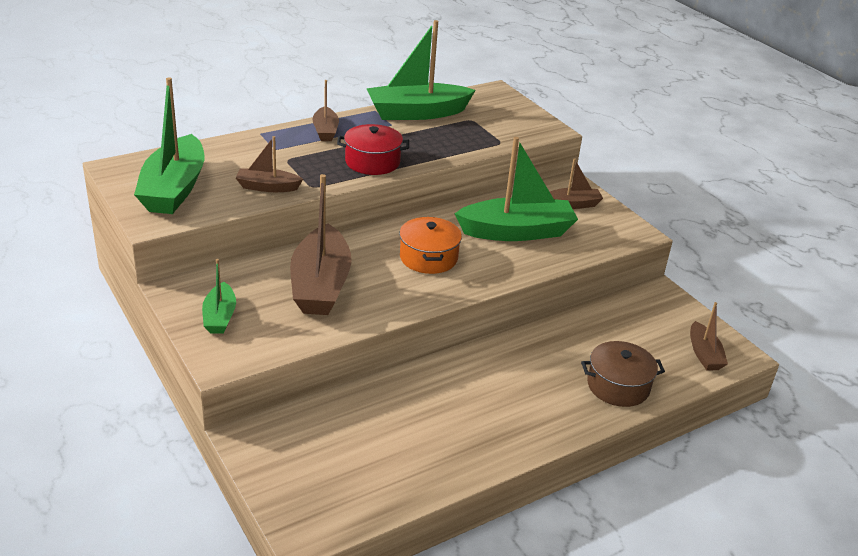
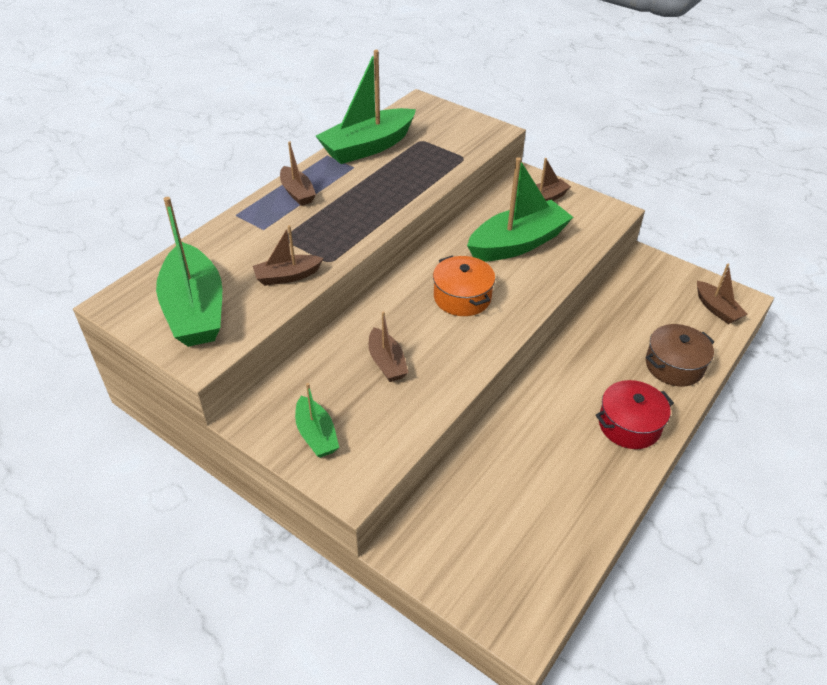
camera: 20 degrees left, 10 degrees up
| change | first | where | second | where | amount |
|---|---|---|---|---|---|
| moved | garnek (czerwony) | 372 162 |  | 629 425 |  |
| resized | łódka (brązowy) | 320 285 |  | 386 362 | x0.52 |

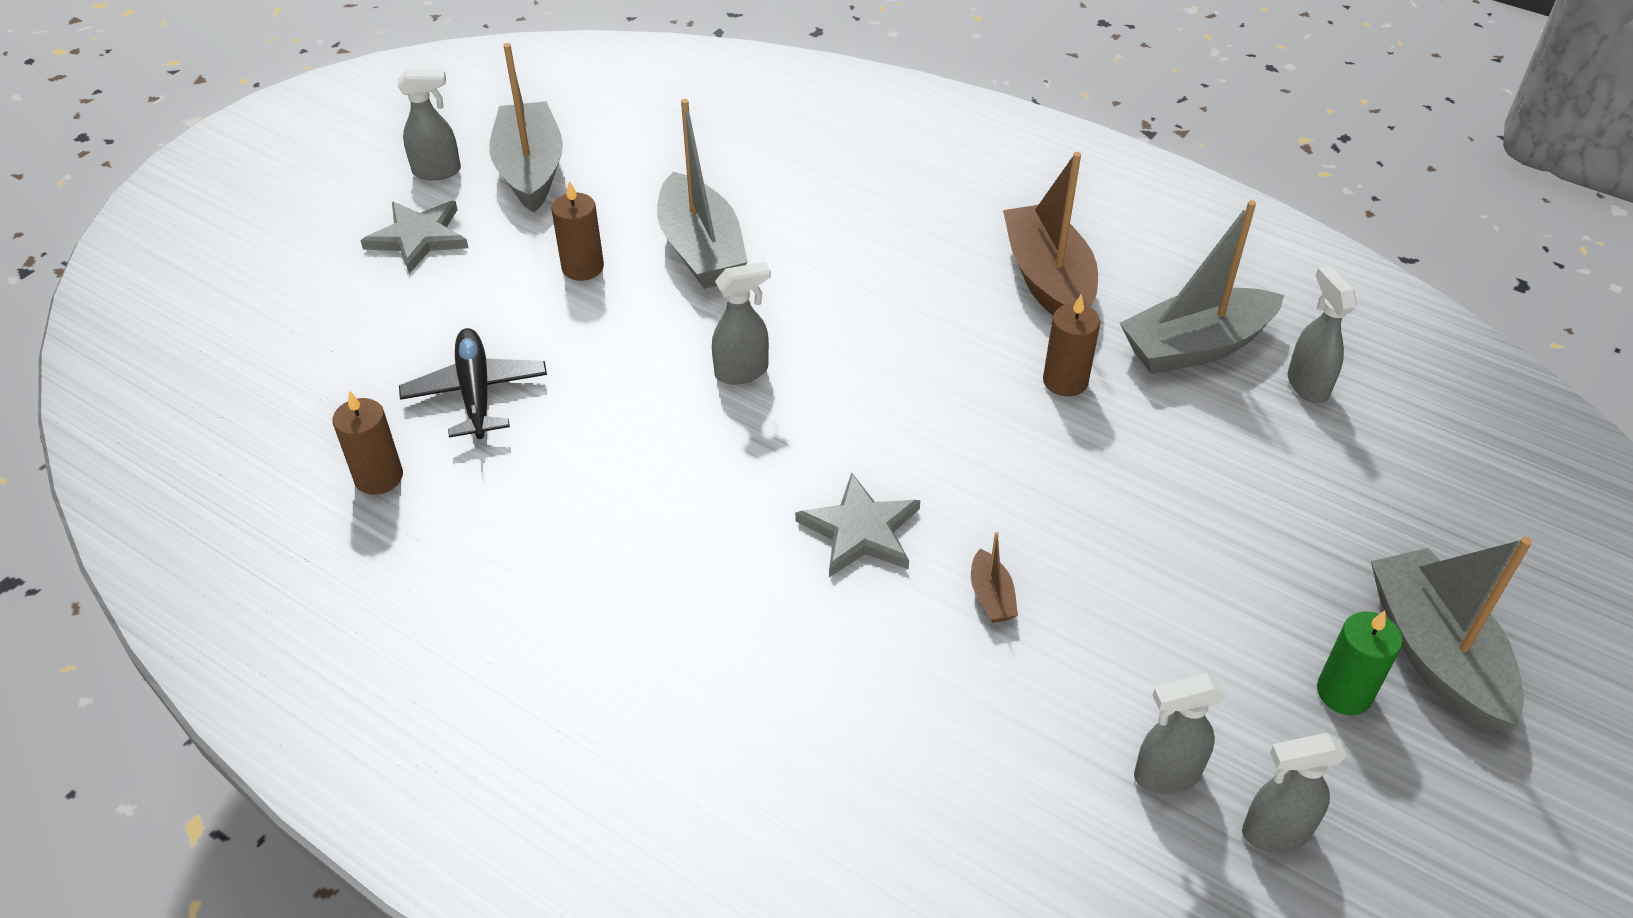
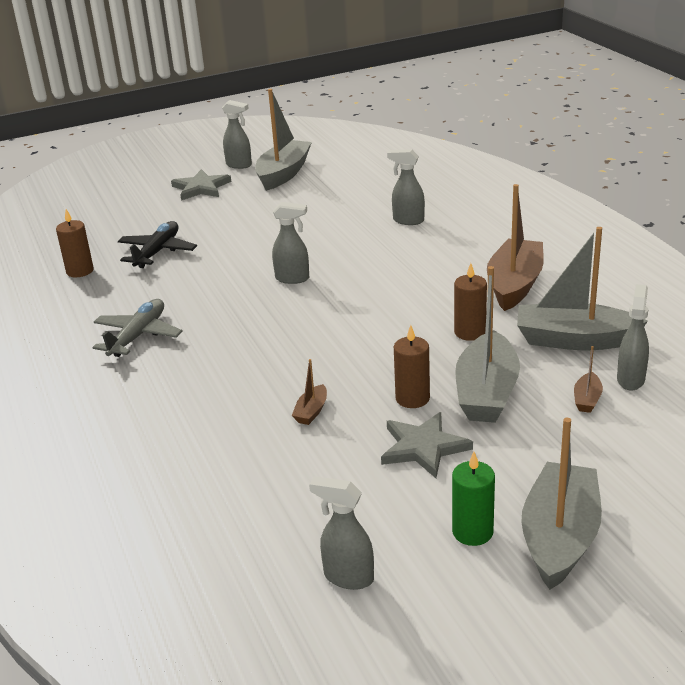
camera: 35 degrees right, 15 degrees down
| change | first | where | second | where | amount |
|---|---|---|---|---|---|
| moved | łódka (szary) | 701 249 |  | 486 392 |  |
| moved | świeca (brązowy) | 583 267 |  | 412 398 |  |
| moved | gwiazda (szary) | 860 530 |  | 423 447 |  |
| moved | spryskiwacz (szary) | 1166 775 |  | 408 221 |  |
| added |  |  | samolot (szary) | 138 336 |  |
| added |  |  | łódka (brązowy) | 587 399 |  |

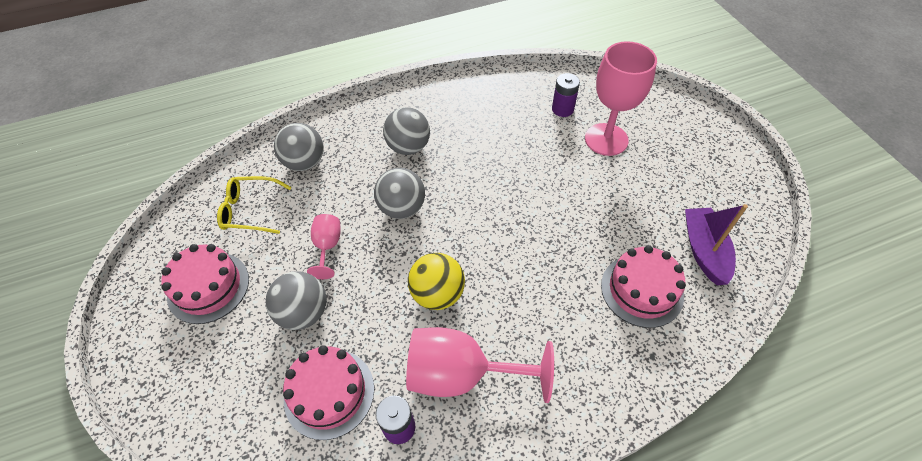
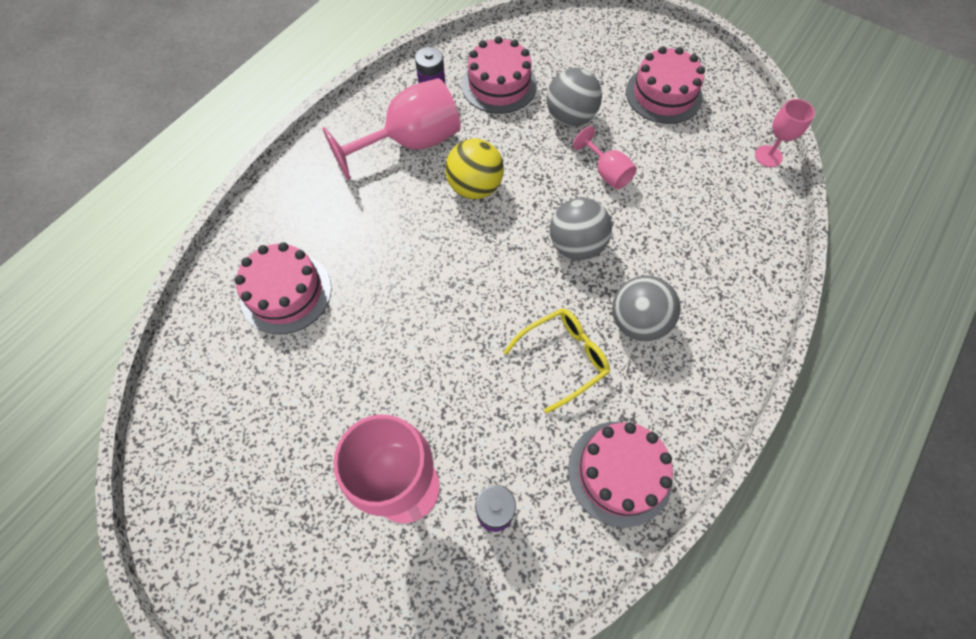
camera: 145 degrees right, 10 degrees up
| change | first | where | second | where | amount |
|---|---|---|---|---|---|
| removed | piłka (szary) | 305 163 |  |  |  |
| moved | okulary (żółty) | 250 210 |  | 564 358 |  |
| removed | łódka (fioletowy) | 704 251 |  |  |  |
| added |  |  | kielich (różowy) | 768 156 |  |
| added |  |  | tort (różowy) | 619 472 |  |

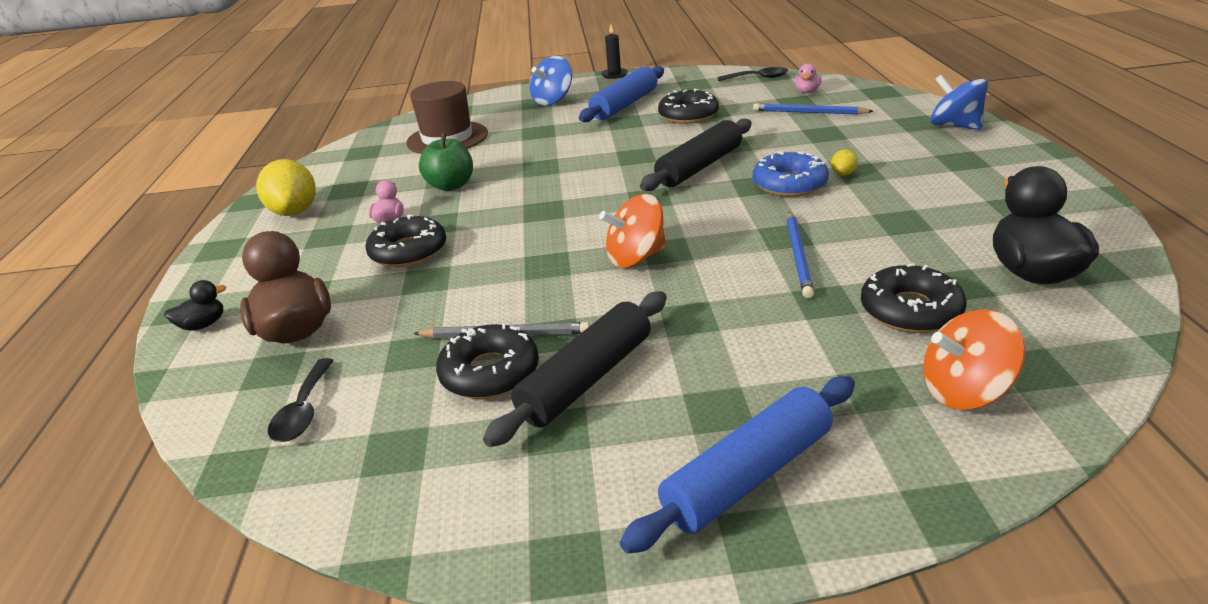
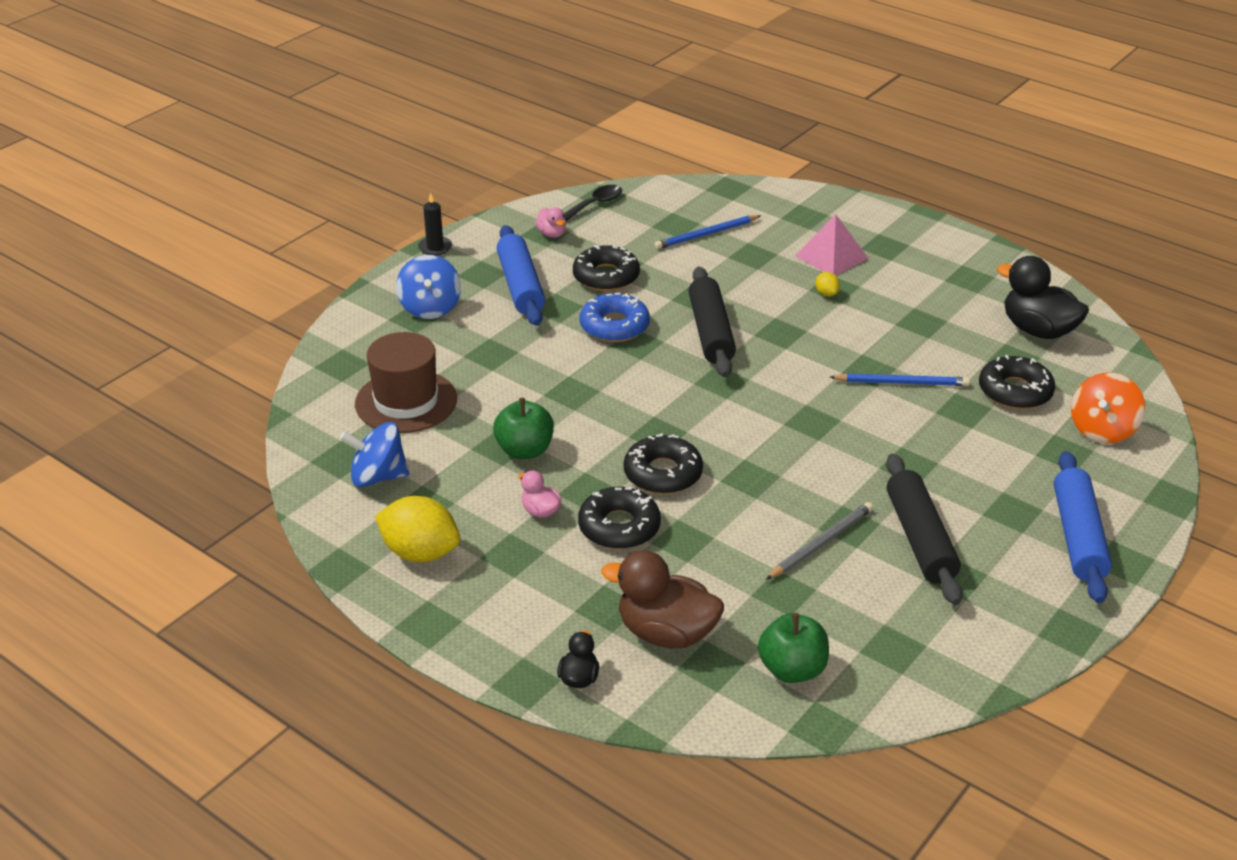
camera: 50 degrees left, 5 degrees up
| change | first | where | second | where | amount |
|---|---|---|---|---|---|
| moved | kaczka (różowy) | 807 92 |  | 552 234 |  |
| moved | bączek (niebieski) | 954 126 |  | 378 477 |  |
| moved | donut (niebieski) | 789 184 |  | 614 326 |  |
| removed | bączek (pomarańczowy) | 636 257 |  |  |  |
| turned | ołówek (niebieski) | 798 256 |  | 902 383 | 45 degrees counterclockwise |
| moved | donut (czarny) | 490 372 |  | 663 473 |  |
| replaced | łyżka (czarny) | 304 410 | jabłko (zielony) | 792 669 |  |
| added |  |  | piramida (różowy) | 831 257 |  |

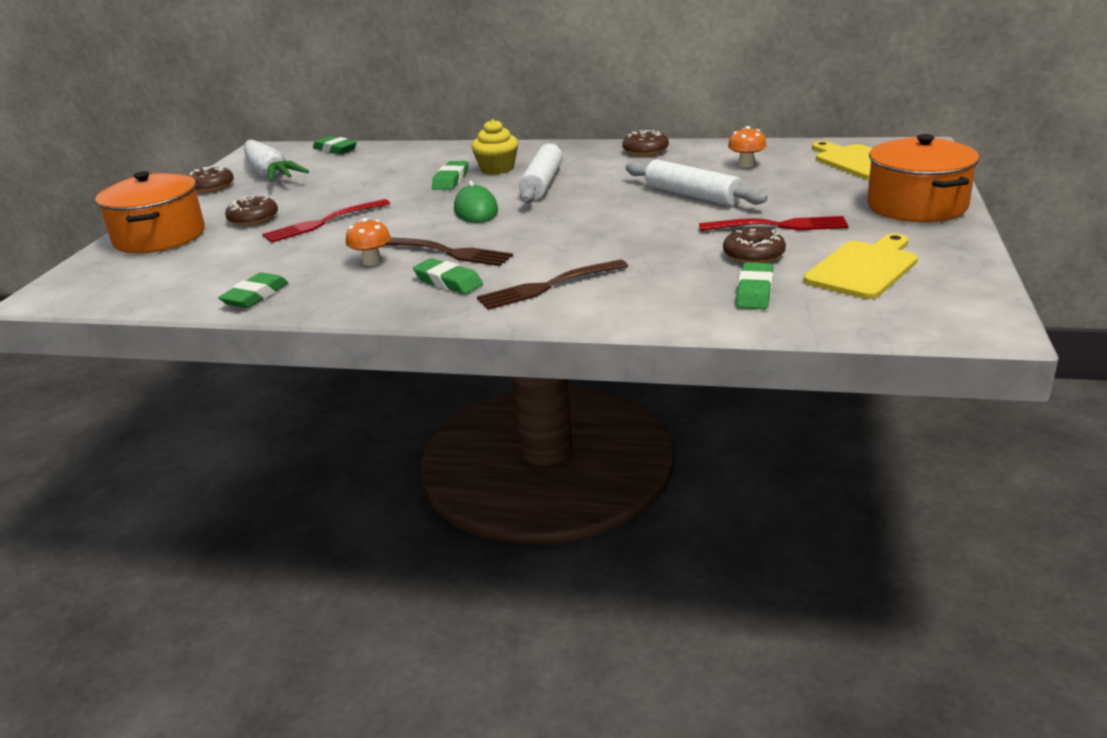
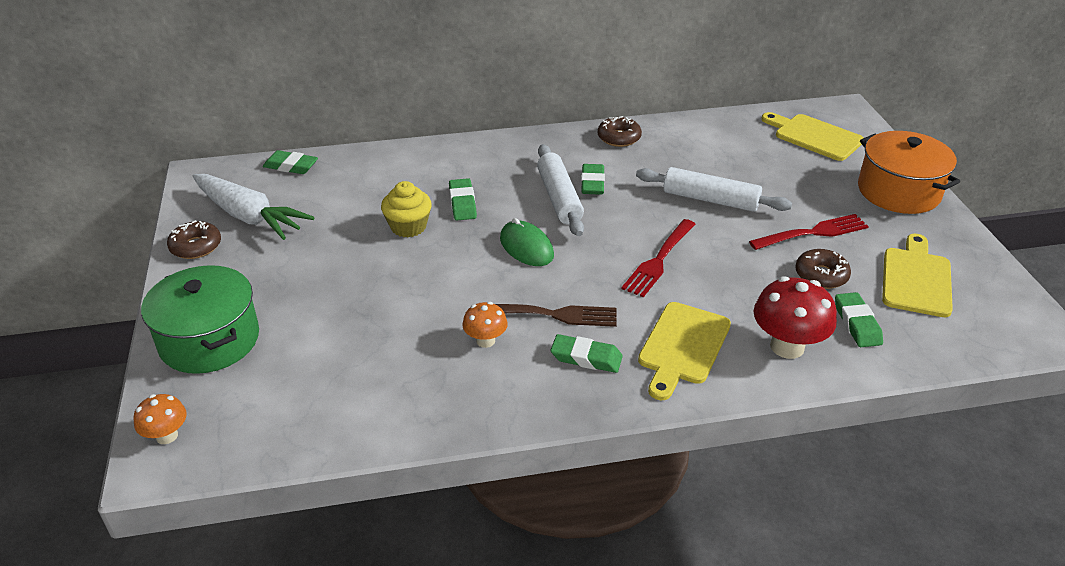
camera: 25 degrees left, 10 degrees up
| change | first | where | second | where | amount |
|---|---|---|---|---|---|
| moved | muffinka (żółty) | 497 169 |  | 408 227 |  |
| moved | grzyb (pomarańczowy) | 746 164 |  | 167 436 |  |
| recoloured | garnek (pomarańczowy) | 159 237 | garnek (zielony) | 209 340 |  |
| removed | donut (brązowy) | 253 219 |  |  |  |
| moved | widelec (czerwony) | 323 222 |  | 659 259 |  |
| replaced | widelec (brązowy) | 549 286 | deska do krojenia (żółty) | 683 347 |  |
| moved | gumka do mazania (zielony) | 255 296 |  | 592 183 |  |
| added |  |  | grzyb (czerwony) | 787 346 |  |

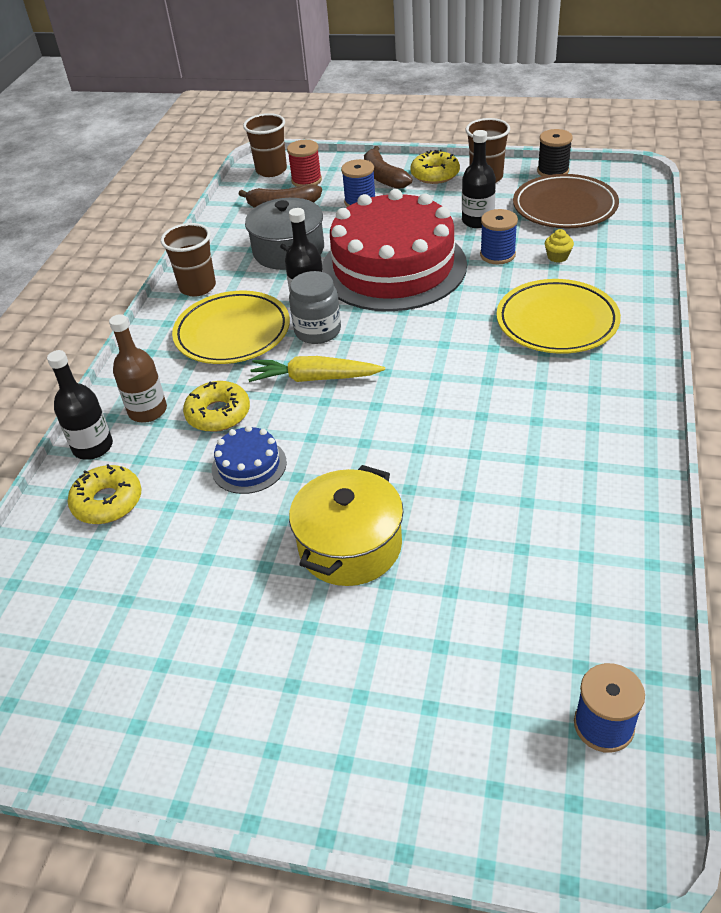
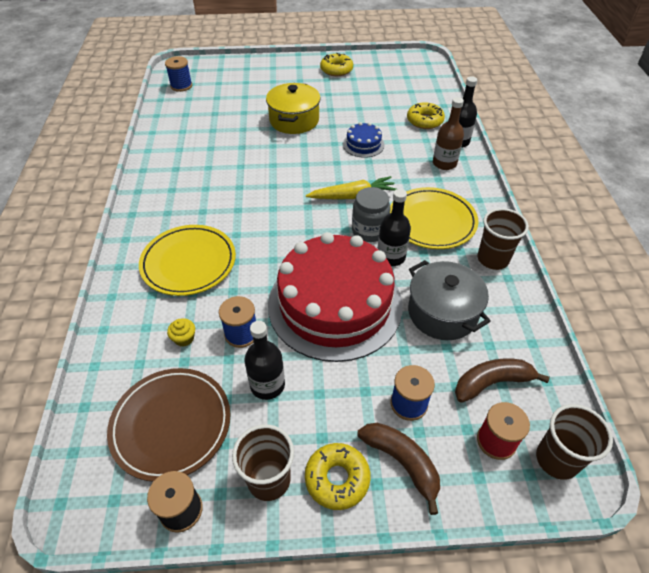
camera: 160 degrees right, 5 degrees up
| change | first | where | second | where | amount |
|---|---|---|---|---|---|
| moved | donut (żółty) | 218 414 |  | 336 70 |  |

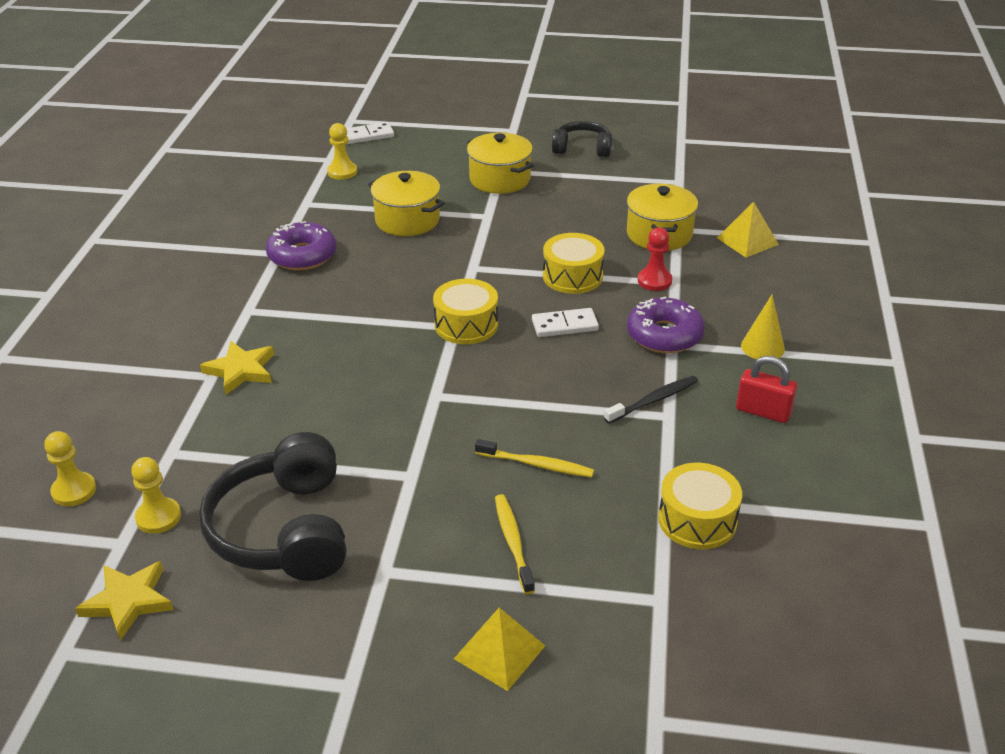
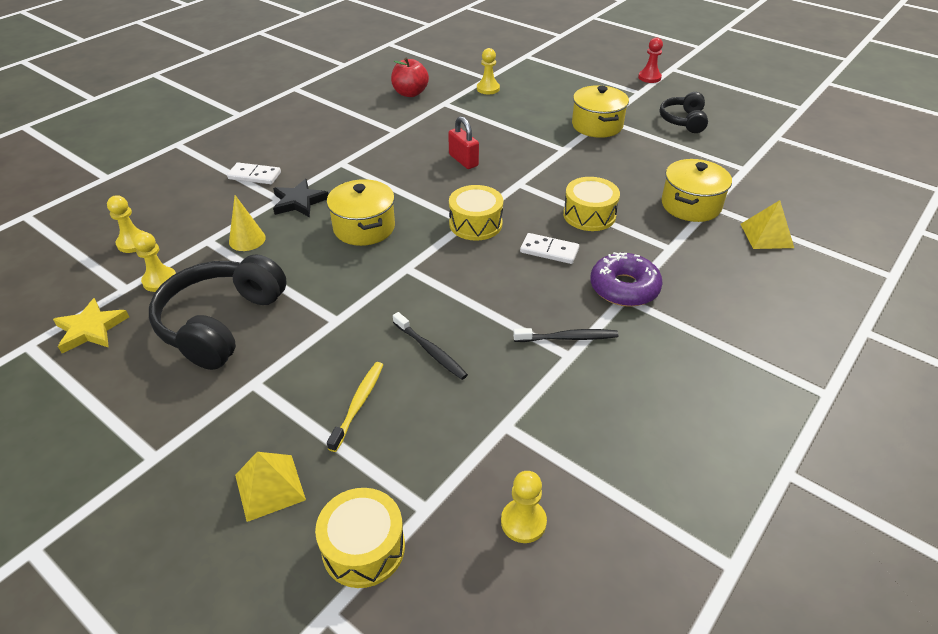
camera: 30 degrees right, 5 degrees up
| change | first | where | second | where | amount |
|---|---|---|---|---|---|
| turned | słuchawki (czarny) | 582 149 |  | 683 121 | 120 degrees counterclockwise |
| moved | kostka domina (biały) | 368 135 |  | 254 176 |  |
| moved | garnek (żółty) | 407 220 |  | 364 227 |  |
| removed | donut (fioletowy) | 302 255 |  |  |  |
| moved | pionek (czerwony) | 654 281 |  | 649 77 |  |
| moved | stożek (żółty) | 762 347 |  | 247 239 |  |
| recoloured | gwiazda (żółty) | 241 370 | gwiazda (czarny) | 299 202 |  |
| moved | kłódka (czerwony) | 763 412 |  | 463 160 |  |
| recoloured | szczoteczka do zębów (żółty) | 537 464 | szczoteczka do zębów (czarny) | 430 351 |  |
| moved | bęben (żółty) | 697 520 |  | 363 548 |  |
| added |  |  | jabłko (czerwony) | 410 93 |  |
| added |  |  | pionek (żółty) | 523 522 |  |

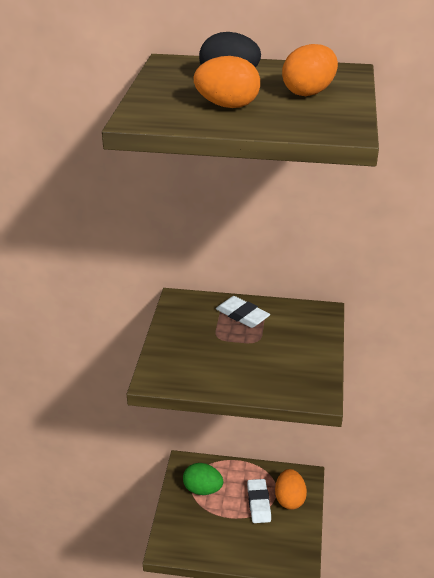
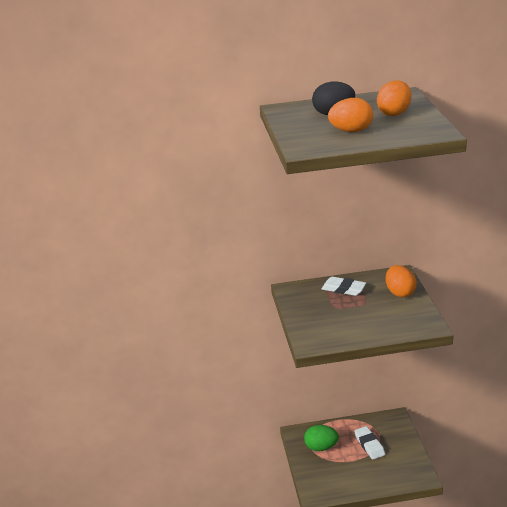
camera: 15 degrees left, 5 degrees down
| change | first | where | second | where | amount |
|---|---|---|---|---|---|
| moved | jajko (pomarańczowy) | 289 499 |  | 400 292 |  |

